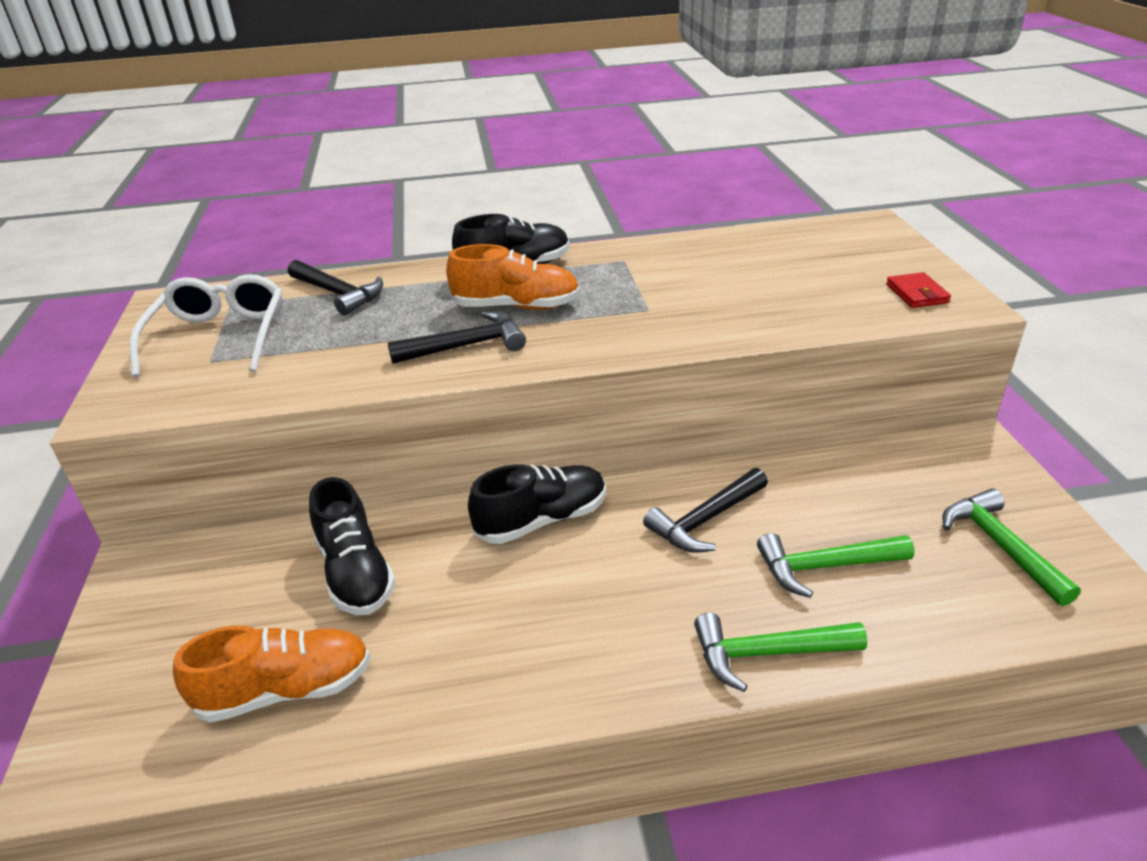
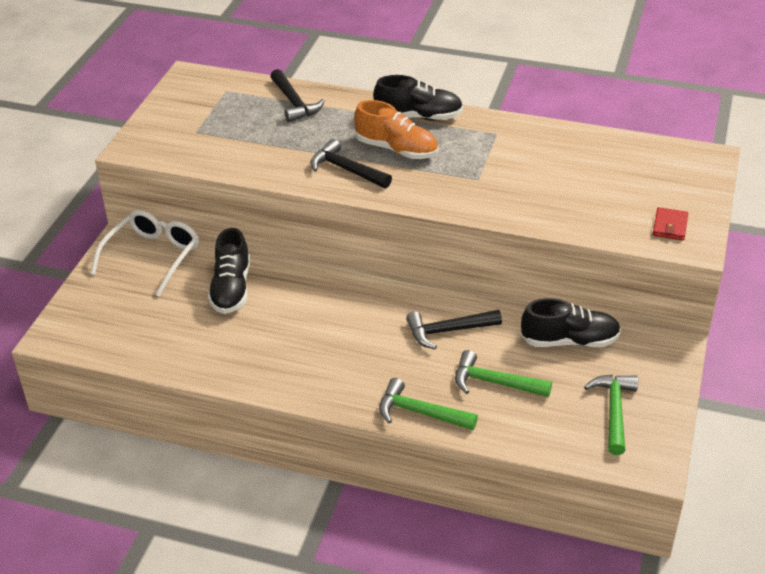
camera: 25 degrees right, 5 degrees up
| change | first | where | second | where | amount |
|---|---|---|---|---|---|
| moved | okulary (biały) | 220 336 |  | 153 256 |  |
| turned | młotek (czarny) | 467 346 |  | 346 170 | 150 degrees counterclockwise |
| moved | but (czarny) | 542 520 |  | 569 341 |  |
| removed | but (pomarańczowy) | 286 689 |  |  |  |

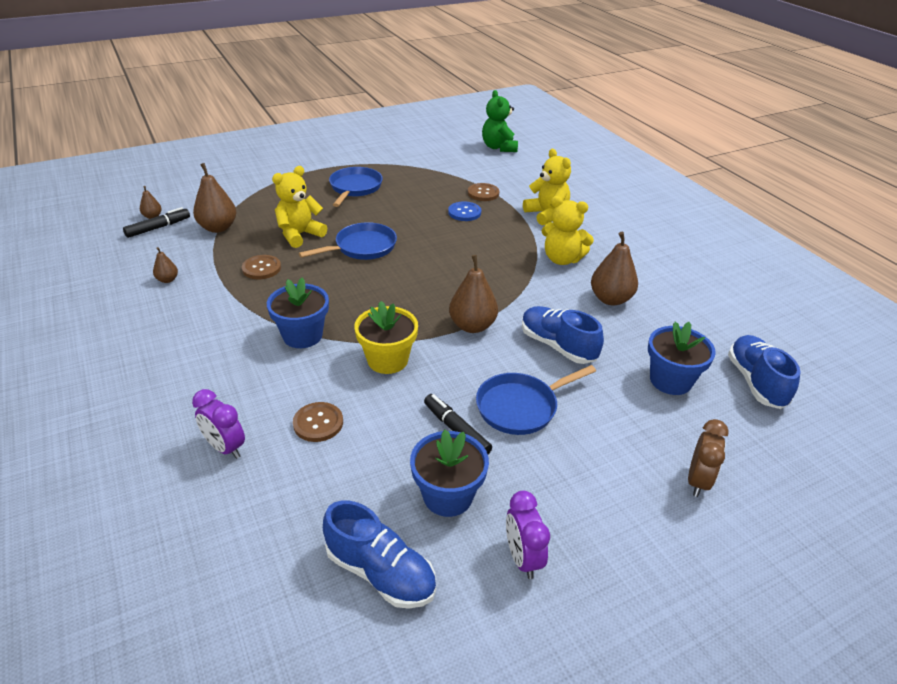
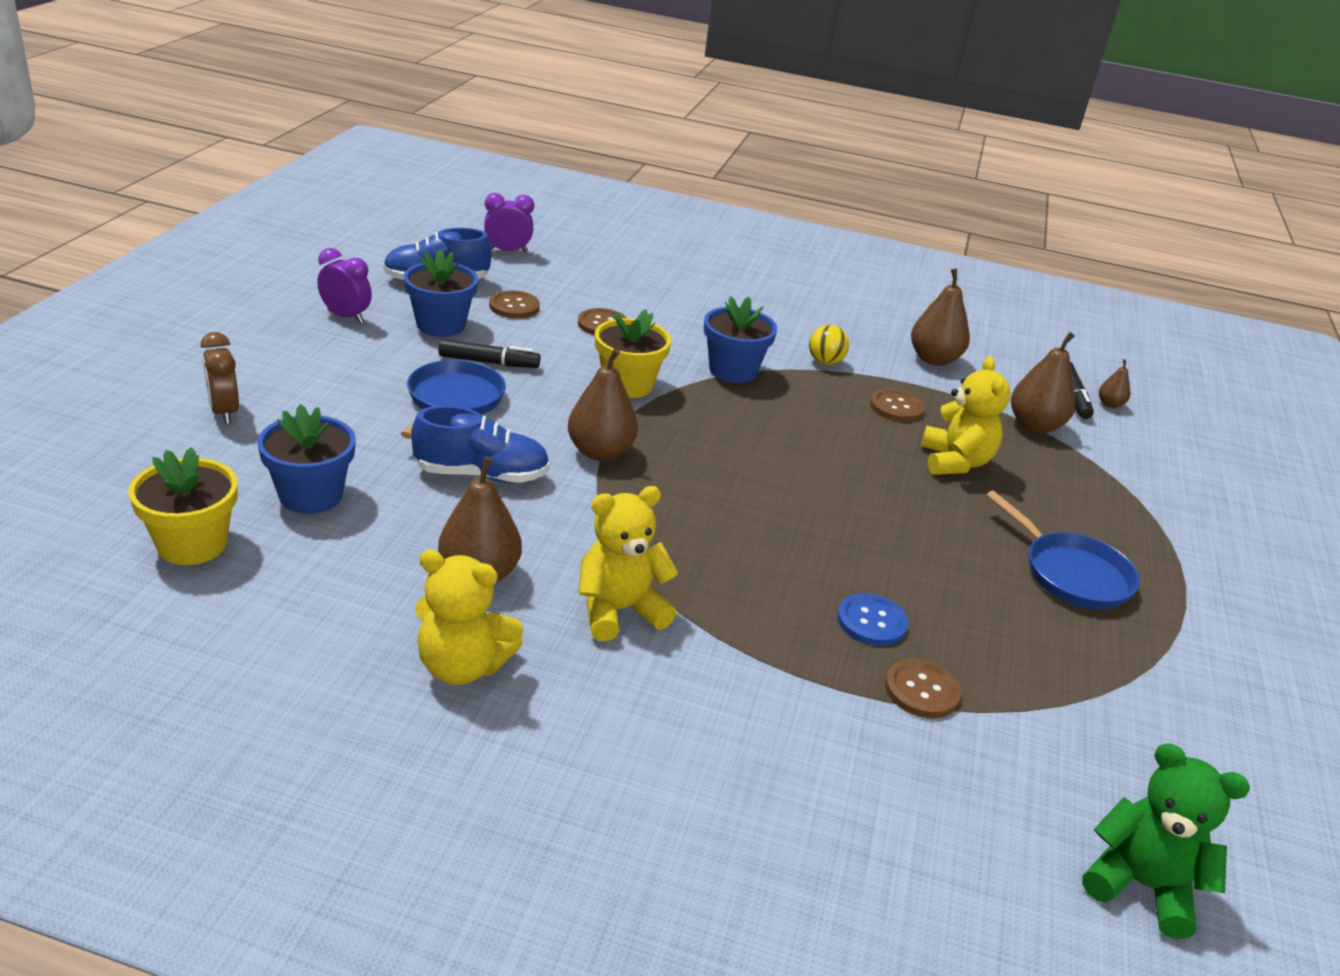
camera: 130 degrees right, 5 degrees down
| change | first | where | second | where | amount |
|---|---|---|---|---|---|
| moved | miś (żółty) | 546 214 |  | 462 666 |  |
| removed | patelnia (niebieski) | 362 247 |  |  |  |
| resized | gruszka (brązowy) | 167 280 |  | 934 359 | x1.96 |
| replaced | but (niebieski) | 755 382 | doniczka (żółty) | 192 544 |  |
| moved | budzik (fioletowy) | 225 448 |  | 507 251 |  |
| added |  |  | guzik (brązowy) | 514 306 |  |
| added |  |  | piłka (żółty) | 825 362 |  |

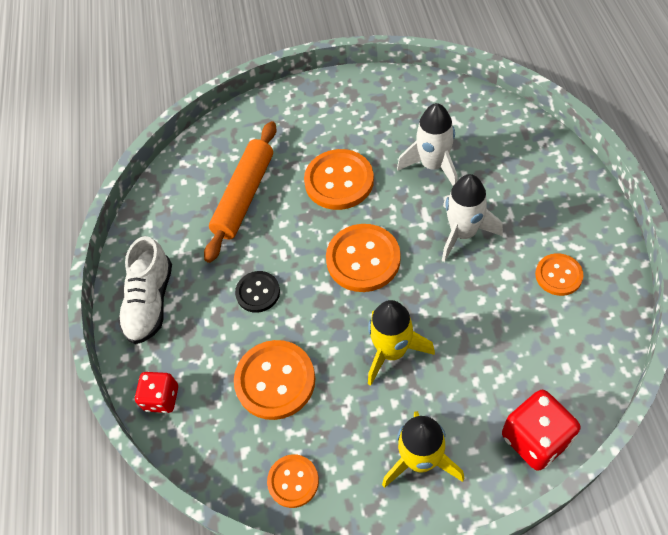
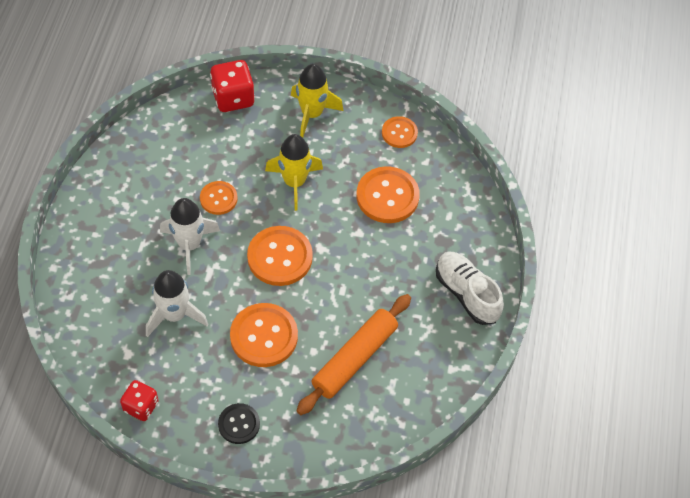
camera: 170 degrees left, 0 degrees up
| change | first | where | second | where | amount |
|---|---|---|---|---|---|
| turned | but (biały) | 150 302 |  | 466 294 | 60 degrees counterclockwise |
| moved | guzik (pomarańczowy) | 558 275 |  | 218 198 |  |
| moved | guzik (czarny) | 258 292 |  | 239 424 |  |
| moved | kostka do gry (czerwony) | 162 398 |  | 141 406 |  |

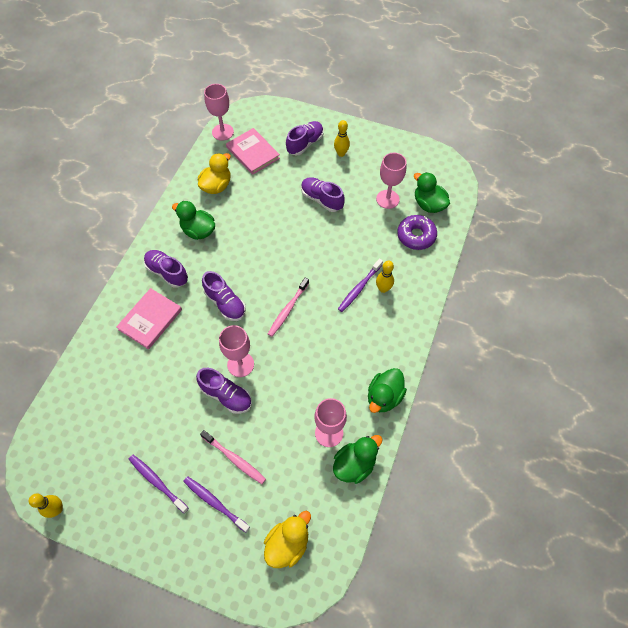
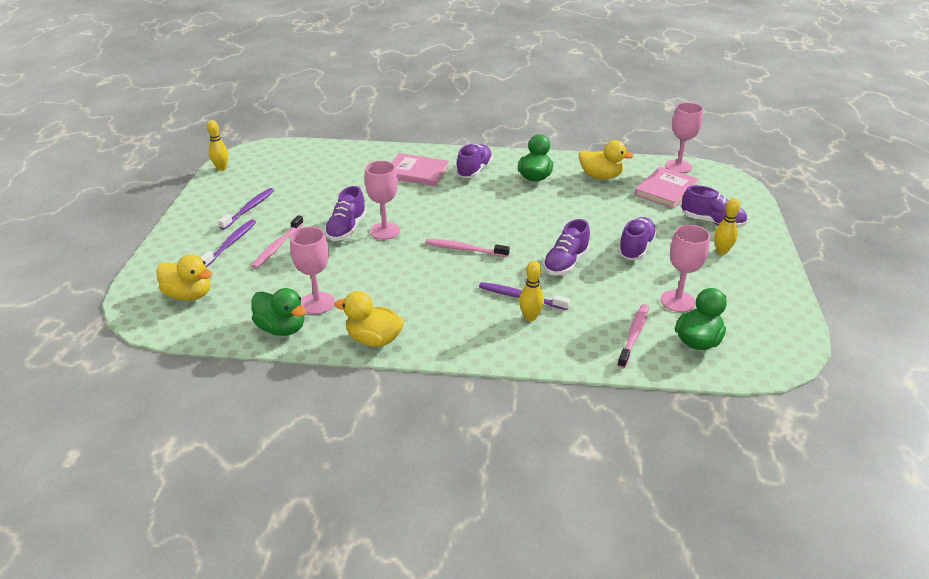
camera: 75 degrees right, 25 degrees down
| change | first | where | second | where | amount |
|---|---|---|---|---|---|
| replaced | donut (fioletowy) | 416 236 | szczoteczka do zębów (różowy) | 633 335 |  |
| moved | but (fioletowy) | 225 303 |  | 565 263 |  |
| recoloured | kaczka (zielony) | 384 397 | kaczka (żółty) | 374 339 |  |

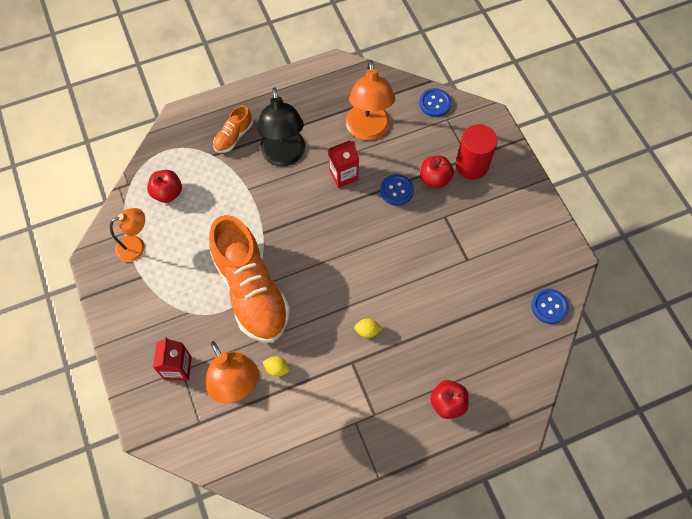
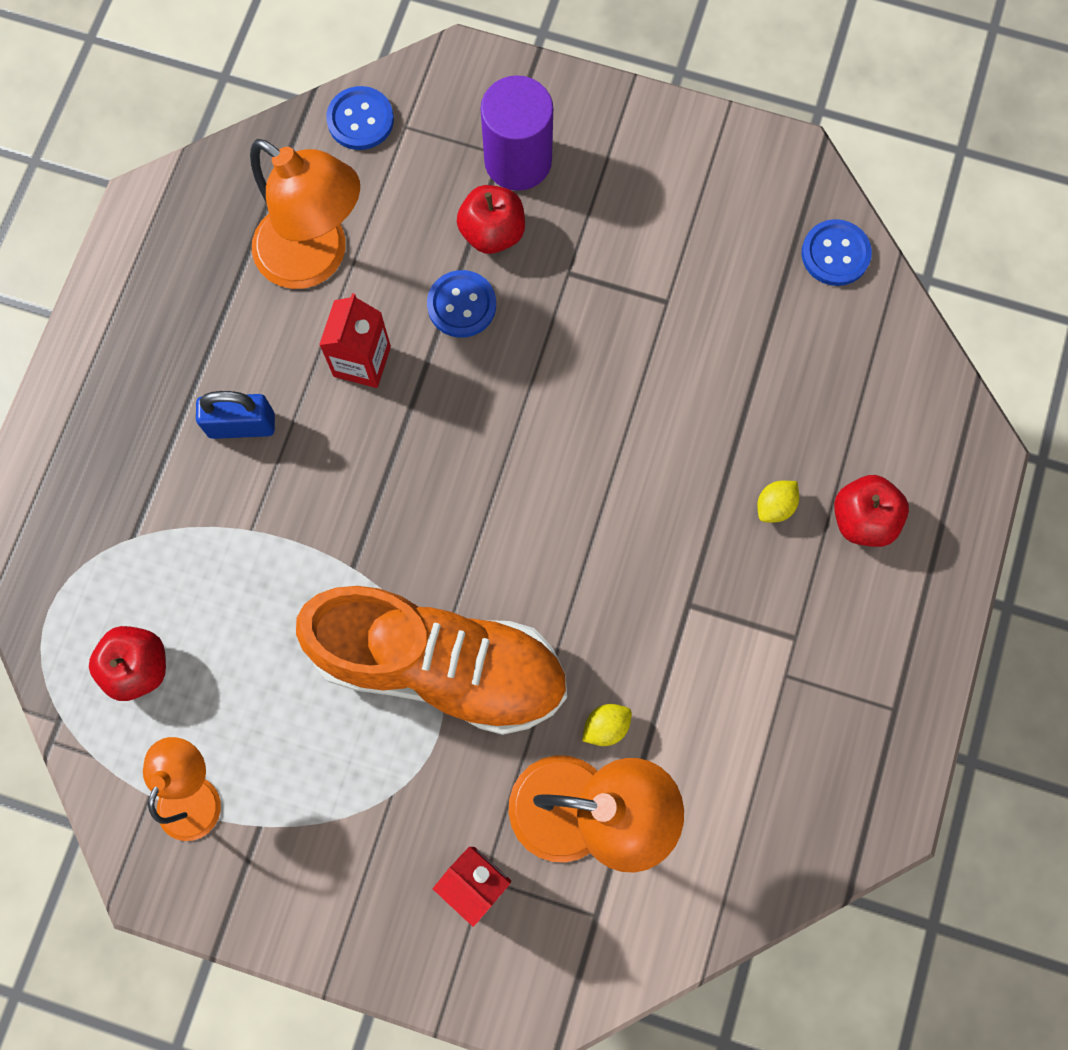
camera: 50 degrees left, 10 degrees up
| change | first | where | second | where | amount |
|---|---|---|---|---|---|
| replaced | lampka (czarny) | 284 156 | kłódka (niebieski) | 241 425 |  |
| removed | but (pomarańczowy) | 233 137 |  |  |  |
| recoloured | walec (czerwony) | 471 165 | walec (fioletowy) | 518 161 |  |
| moved | cytryna (żółty) | 367 331 |  | 775 506 |  |

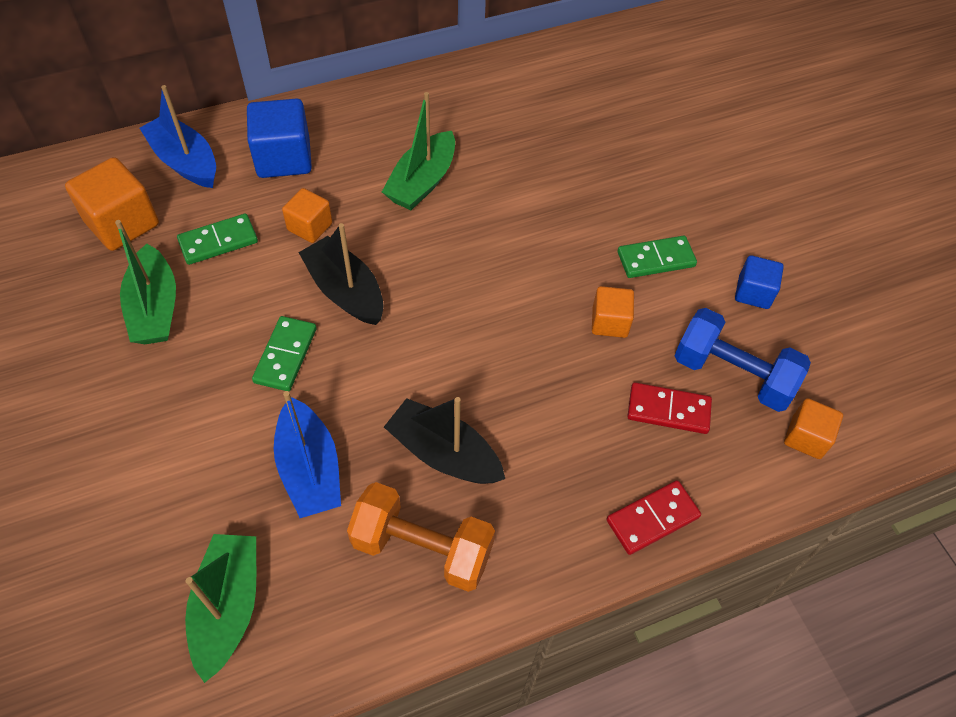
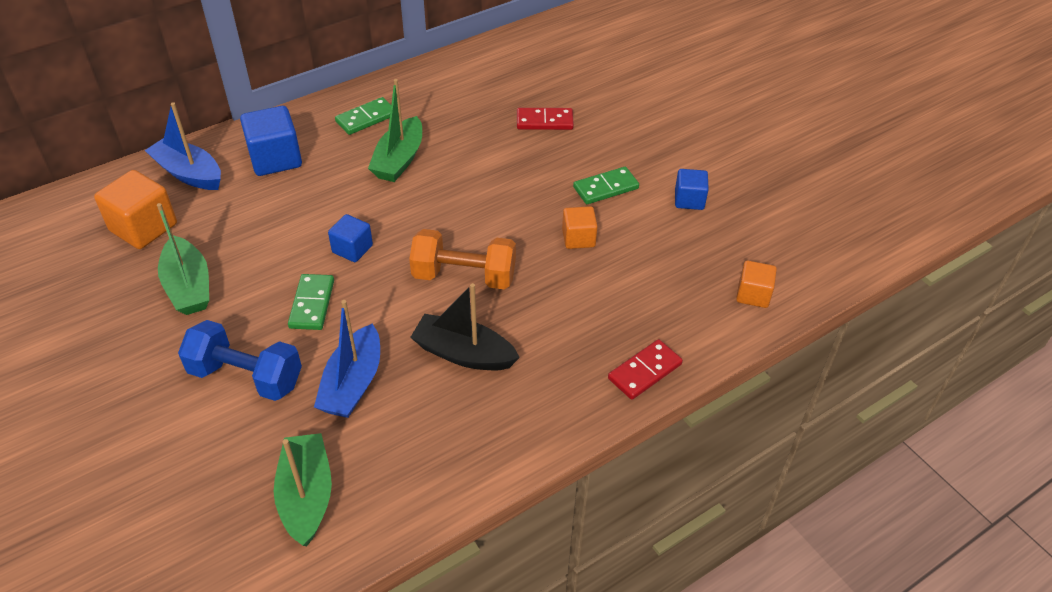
camera: 10 degrees left, 10 degrees down
| change | first | where | second | where | amount |
|---|---|---|---|---|---|
| removed | sześcian (pomarańczowy) | 310 227 |  |  |  |
| moved | kostka domina (zielony) | 218 241 |  | 366 118 |  |
| replaced | łódka (czarny) | 345 291 | sześcian (niebieski) | 352 249 |  |
| moved | hantel (niebieski) | 732 374 |  | 246 377 |  |
| moved | kostka domina (czerwony) | 668 410 |  | 544 121 |  |
| turned | łódka (niebieski) | 309 469 |  | 352 383 | 45 degrees clockwise |
| moved | hantel (pomarańczowy) | 422 548 |  | 464 276 |  |

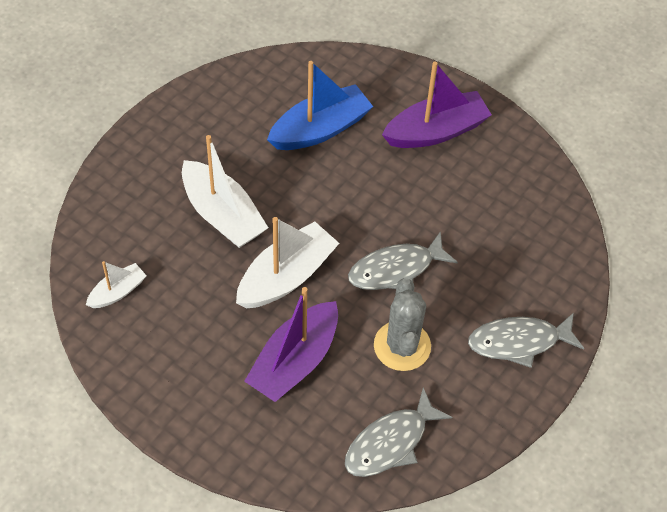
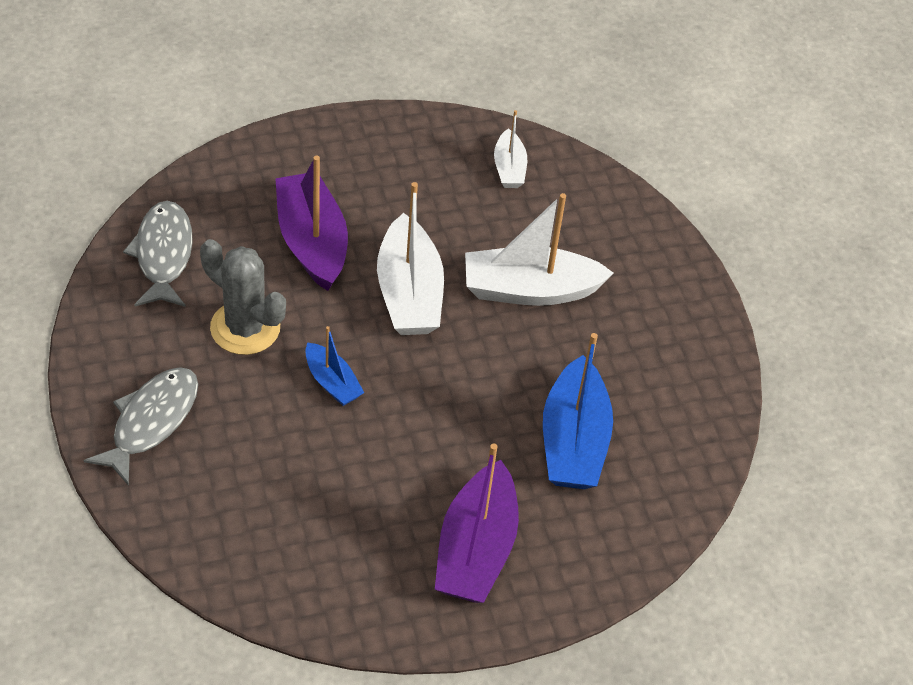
camera: 125 degrees right, 5 degrees down
| change | first | where | second | where | amount |
|---|---|---|---|---|---|
| replaced | ryba (szary) | 396 269 | łódka (niebieski) | 332 382 |  |

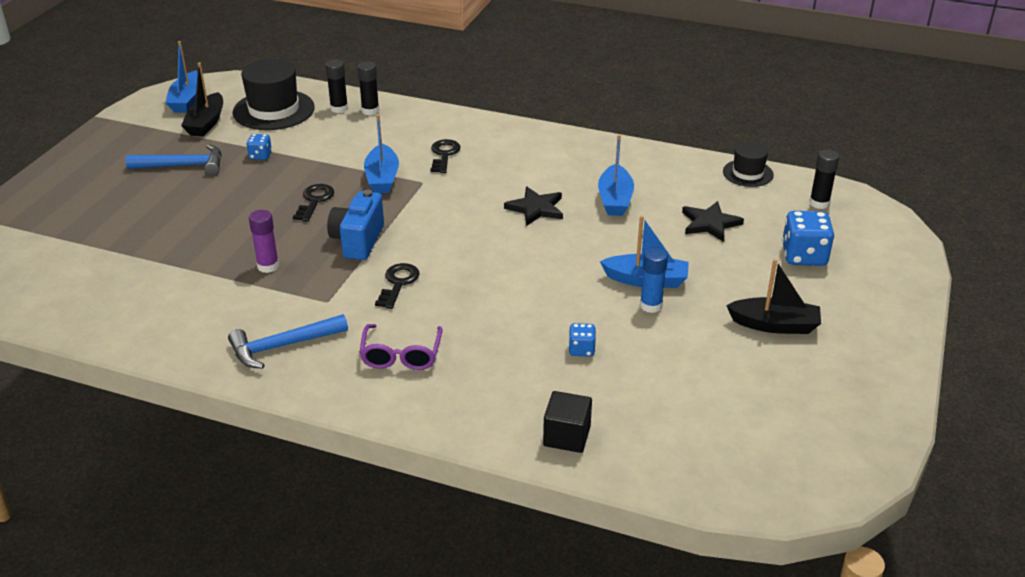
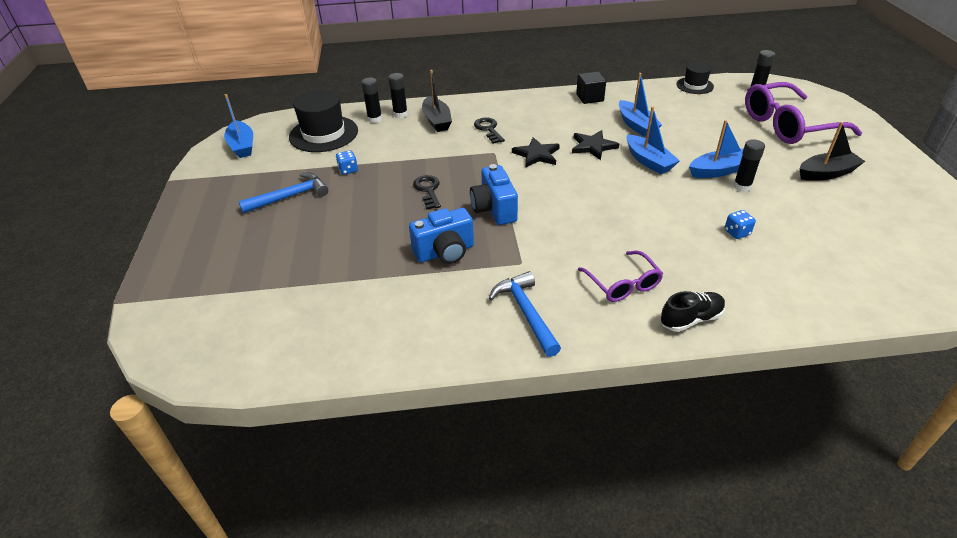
camera: 25 degrees left, 5 degrees up
| change | first | where | second | where | amount |
|---|---|---|---|---|---|
| moved | łódka (czarny) | 206 123 |  | 437 121 |  |
| moved | łódka (niebieski) | 382 178 |  | 648 161 |  |
| moved | gwiazda (czarny) | 710 223 |  | 537 155 |  |
| replaced | klej w sztyfcie (fioletowy) | 268 266 | aparat fotograficzny (niebieski) | 445 252 |  |
| replaced | kostka do gry (niebieski) | 804 256 | okulary (fioletowy) | 788 125 |  |
| recoloured | klej w sztyfcie (niebieski) | 651 305 | klej w sztyfcie (czarny) | 742 186 |  |
| removed | klucz (czarny) | 398 283 |  |  |  |
| turned | młotek (niebieski) | 282 346 |  | 526 312 | 120 degrees clockwise |
| moved | sześcian (czarny) | 567 436 |  | 589 98 |  |
| added |  |  | but (czarny) | 691 319 |  |

